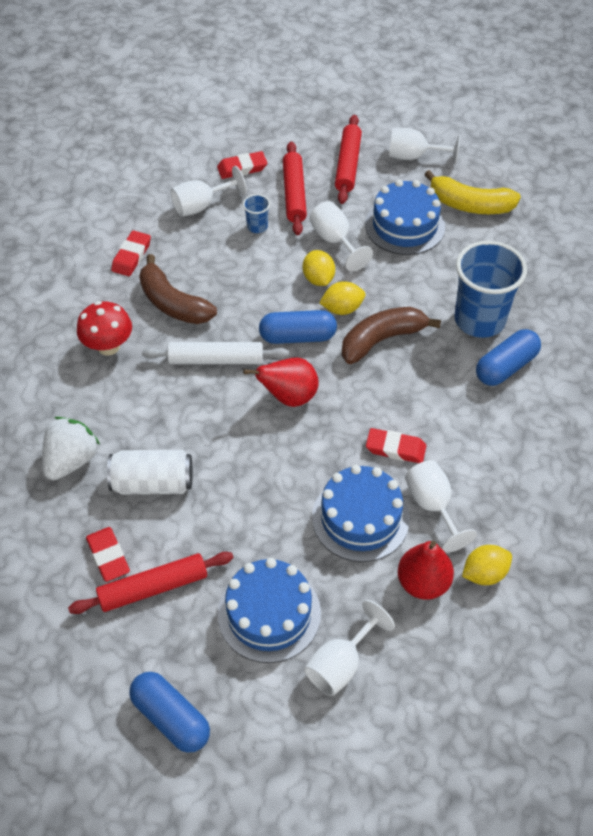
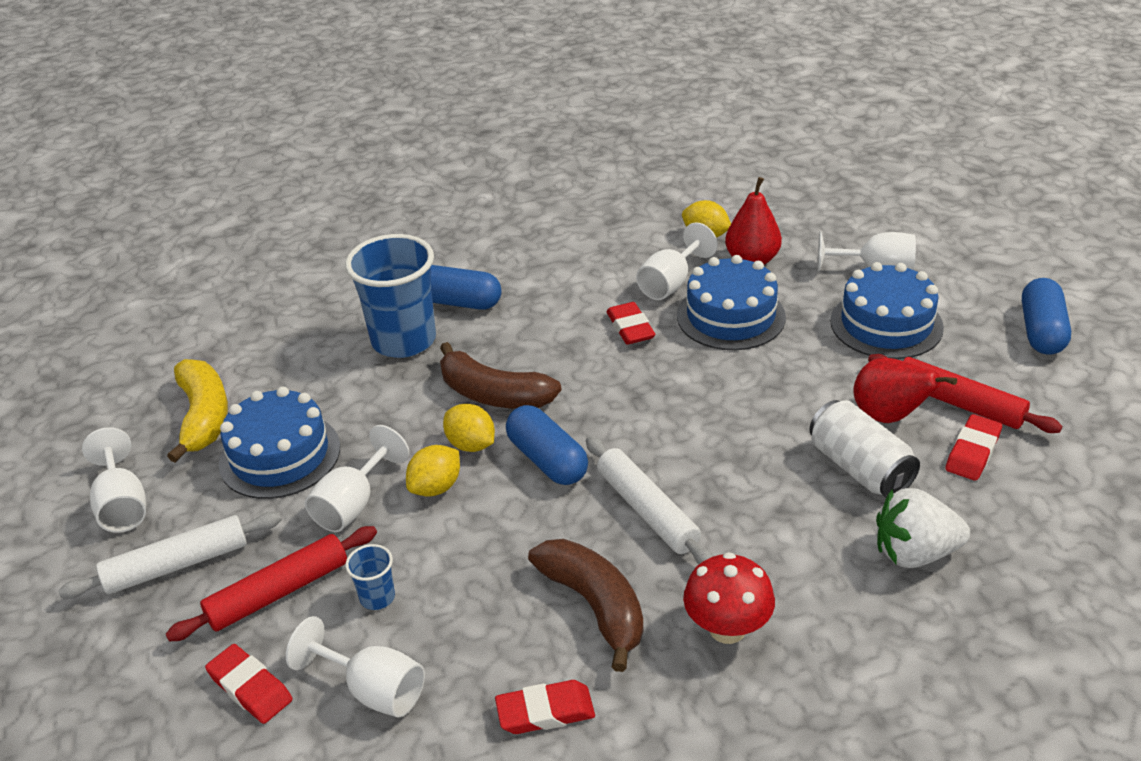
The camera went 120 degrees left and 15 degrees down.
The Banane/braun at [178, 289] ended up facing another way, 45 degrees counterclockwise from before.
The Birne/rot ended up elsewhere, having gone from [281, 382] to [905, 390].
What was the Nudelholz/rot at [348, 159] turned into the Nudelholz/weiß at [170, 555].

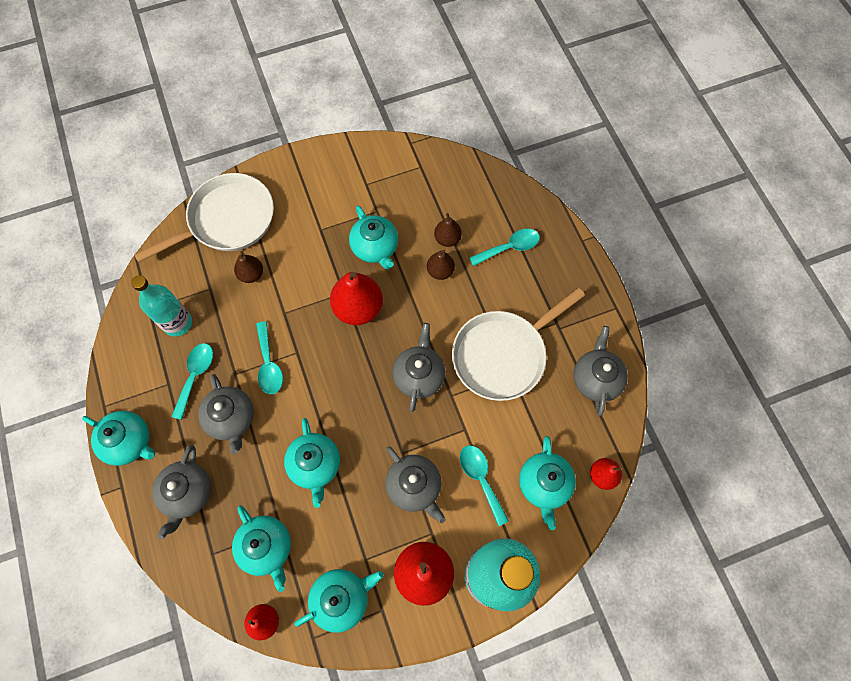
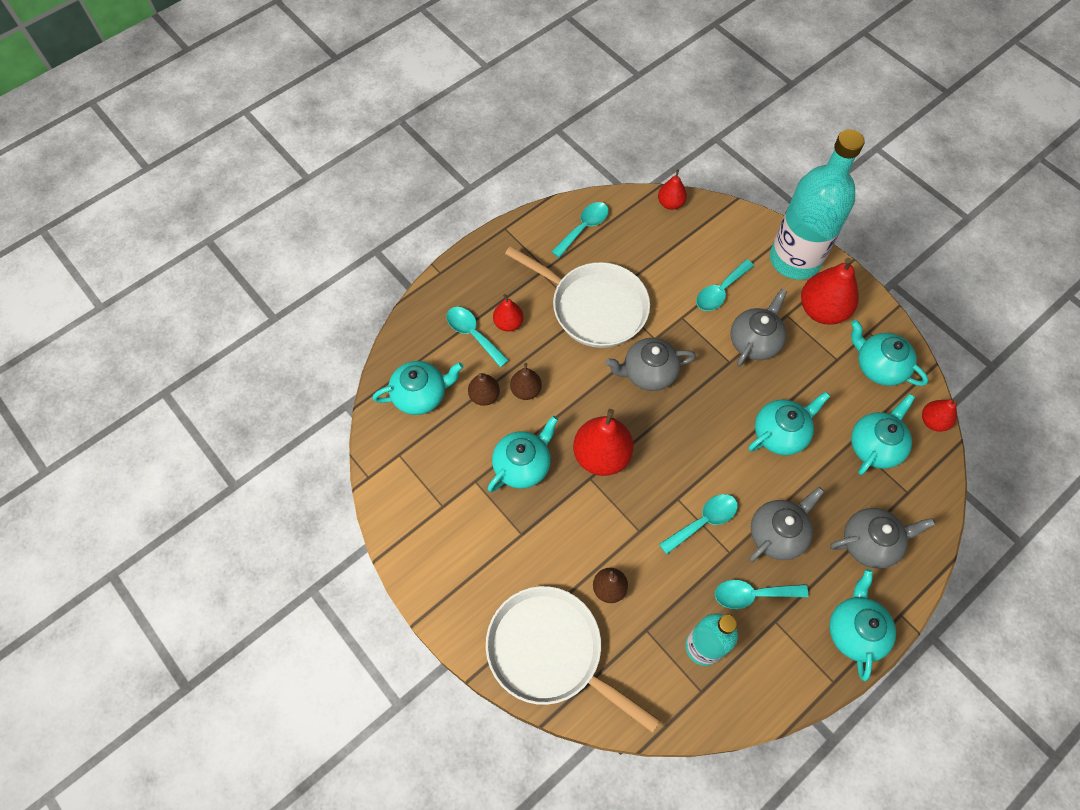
The camera went 110 degrees left and 5 degrees down.
The Teekanne/türkis ended up elsewhere, having gone from [547, 483] to [417, 388].
Where the Teekanne/grau stood at [600, 371], the Löffel/türkis came to stand at [580, 230].
The second view gained the Birne/rot at [508, 313].

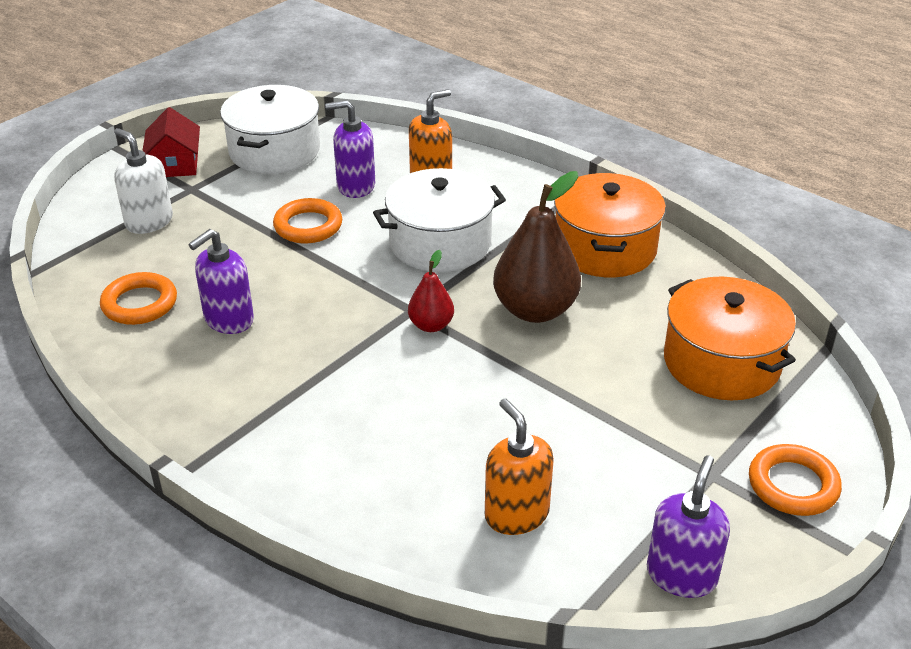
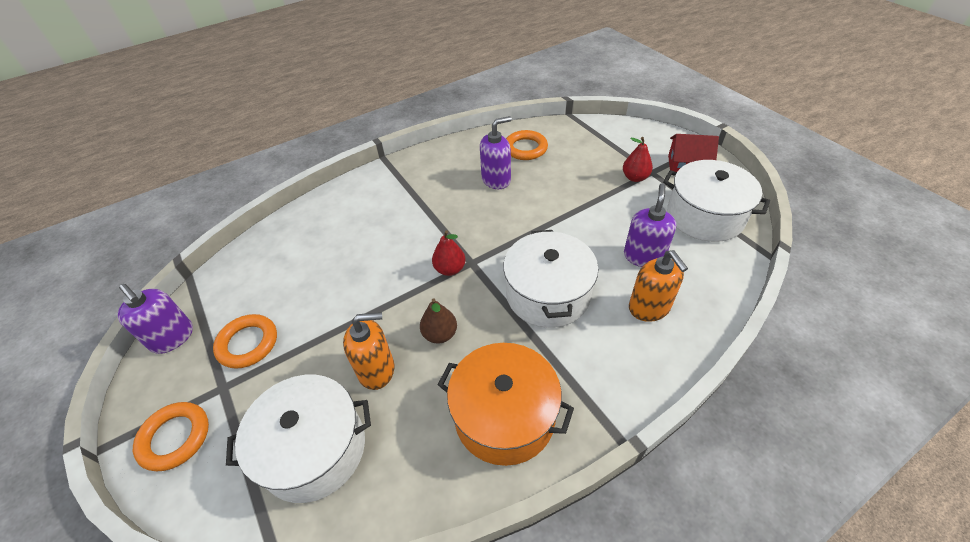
The camera went 110 degrees right and 10 degrees up.
The second view lost the Seifenspender/weiß at [143, 181].
The Seifenspender/lila at [221, 281] ended up facing another way, 90 degrees clockwise from before.
The Ring/orange ended up elsewhere, having gone from [307, 220] to [245, 341].
The Seifenspender/orange ended up elsewhere, having gone from [519, 467] to [368, 351].
The size of the Birne/braun at [537, 247] changed by a factor of 0.53.
What was the Kochtopf/orange at [730, 338] turned into the Kochtopf/weiß at [298, 439].
The second view gained the Birne/rot at [638, 159].

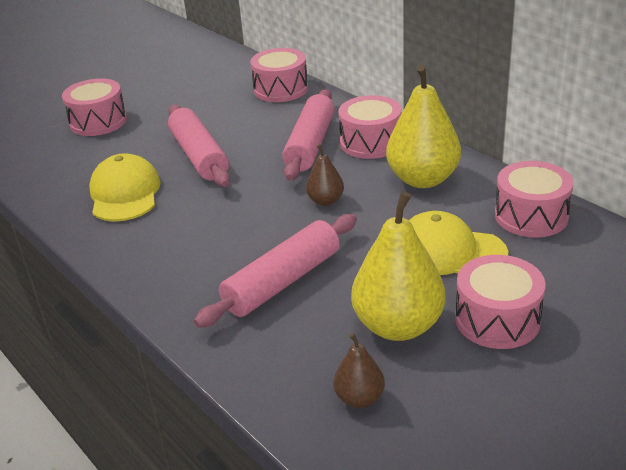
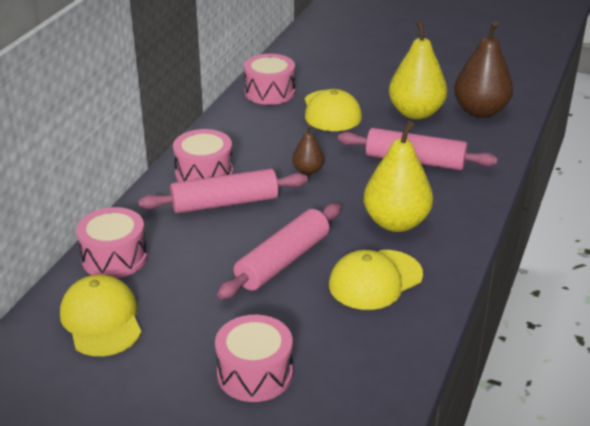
The camera went 120 degrees left and 0 degrees up.
The size of the Birne/braun at [359, 370] changed by a factor of 1.98.
The Birne/gelb ended up elsewhere, having gone from [423, 126] to [398, 176].
The second view lost the Trommel/rosa at [500, 302].
The second view gained the Kappe/gelb at [101, 315].

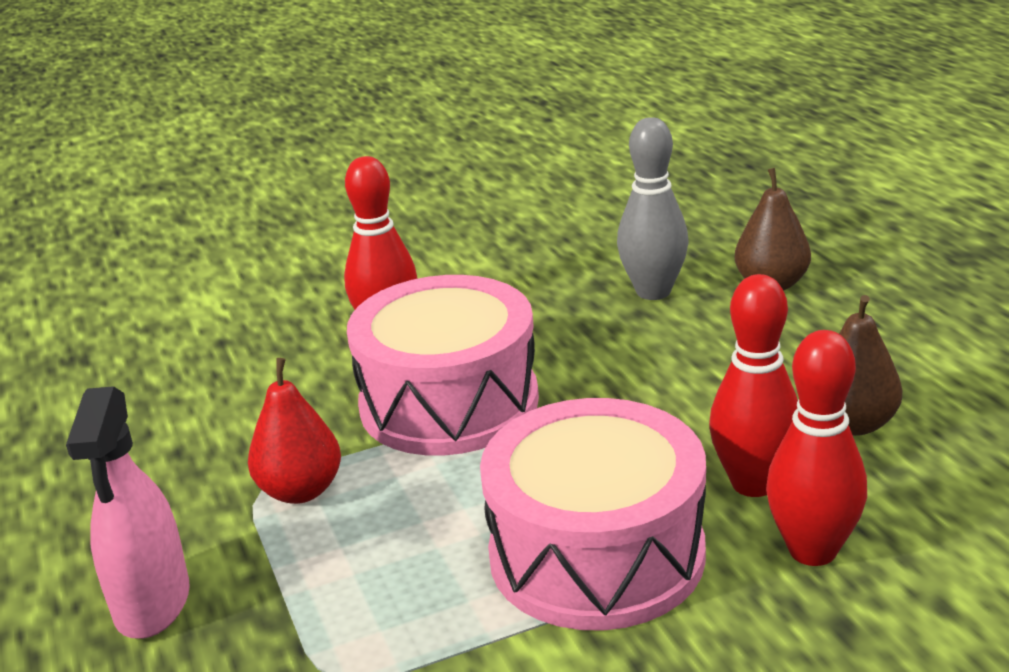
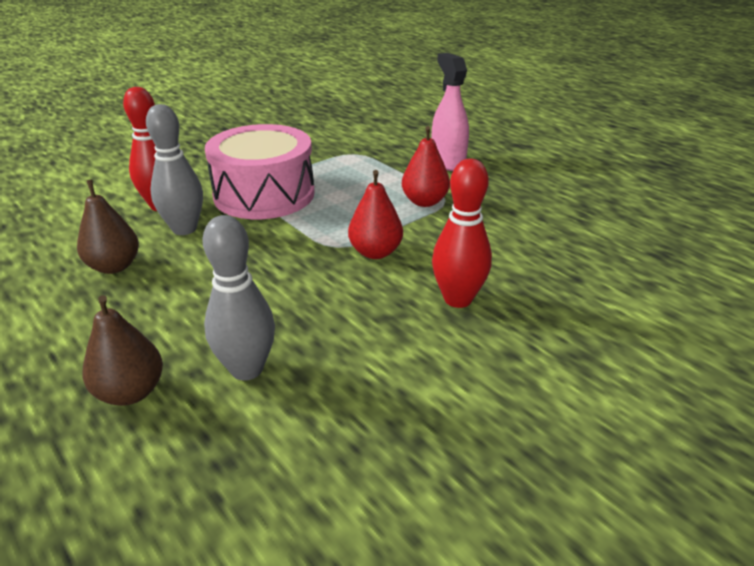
The camera went 160 degrees right and 5 degrees up.
Where the Trommel/rosa stood at [443, 365], the Birne/rot came to stand at [375, 214].
What was the Bowlingkegel/rot at [753, 385] turned into the Bowlingkegel/grau at [174, 169].

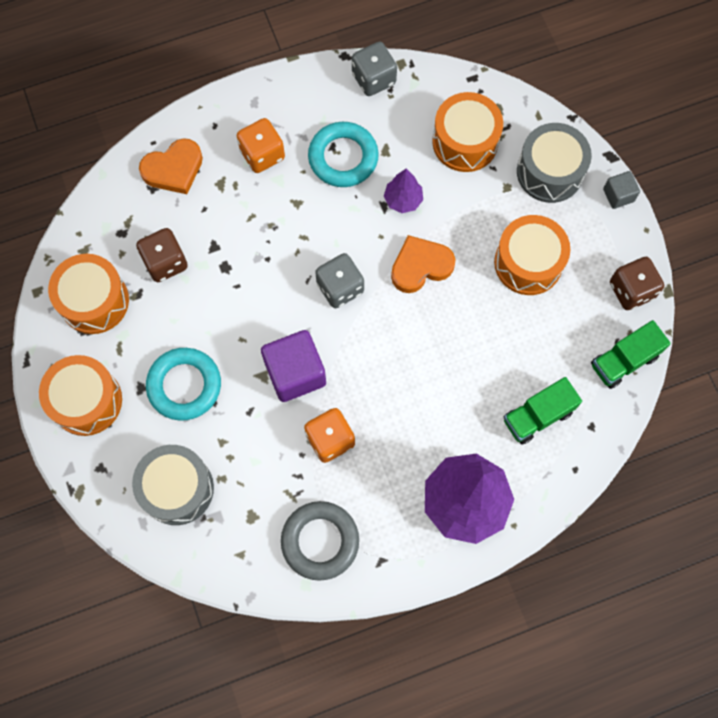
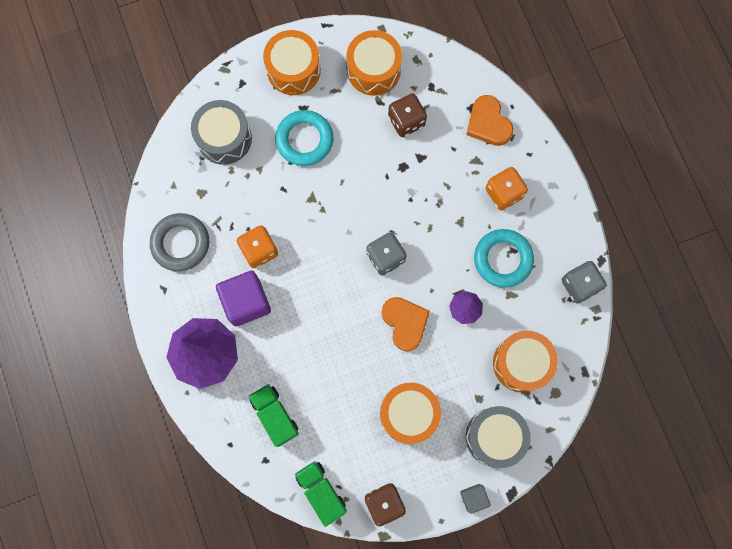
The camera went 90 degrees right and 5 degrees up.
The Kubus/lila ended up elsewhere, having gone from [293, 366] to [243, 298].

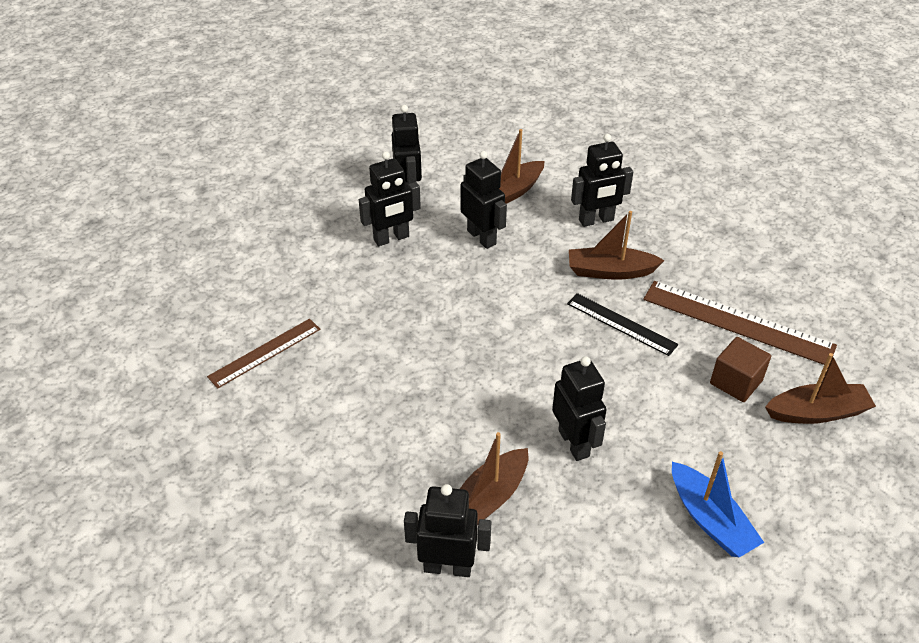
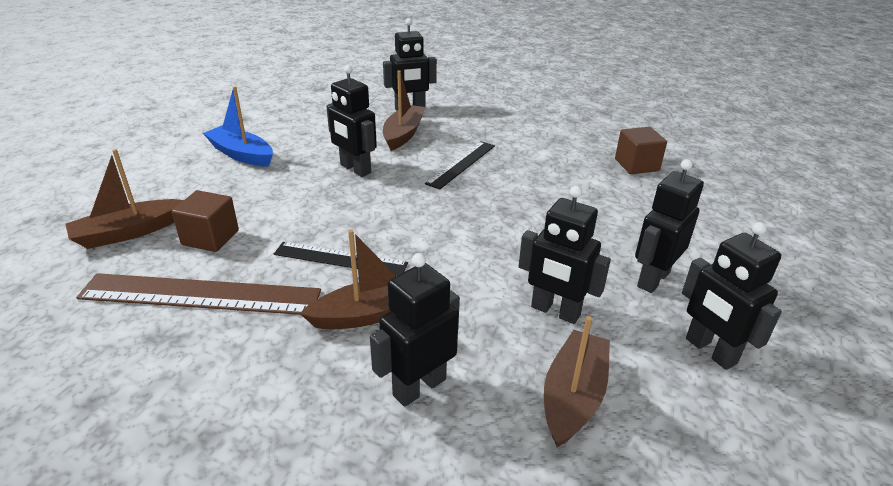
The camera went 155 degrees right and 10 degrees down.
Where the Lineal/braun stood at [263, 354], the Kubus/braun came to stand at [641, 150].
The second view gained the Lineal/schwarz at [460, 165].

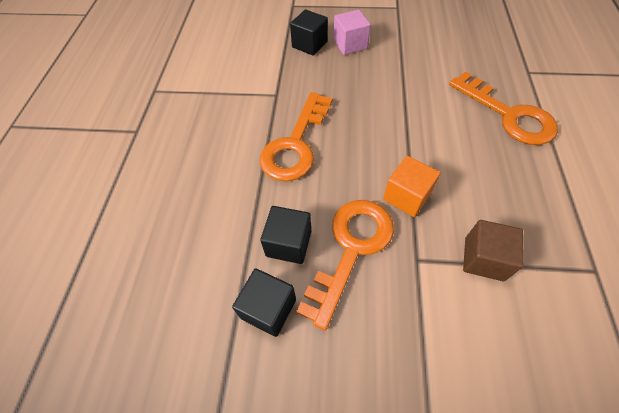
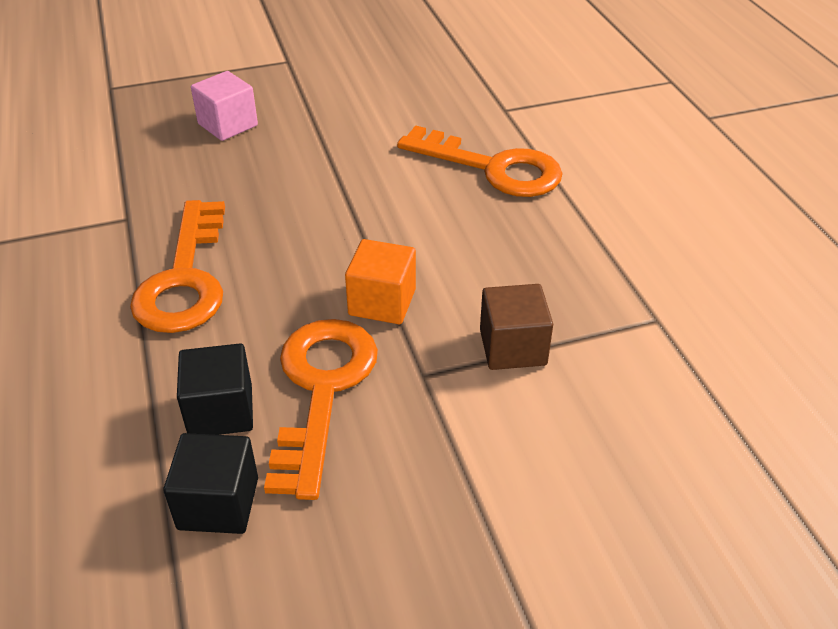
The camera went 25 degrees left and 15 degrees down.
The second view lost the Kubus/schwarz at [309, 33].

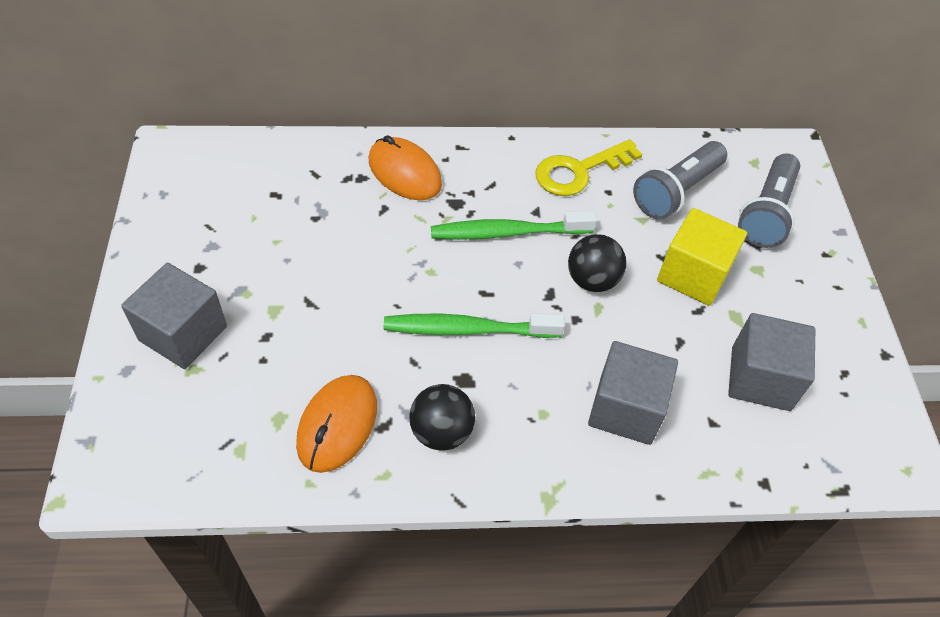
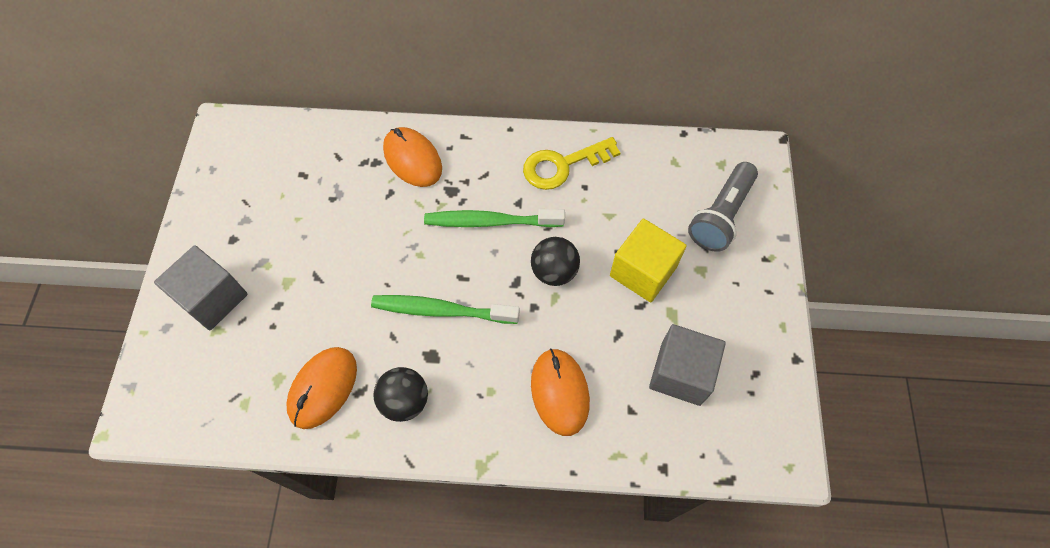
The camera went 10 degrees right and 10 degrees up.
Where the Kubus/grau stood at [633, 393], the Computermaus/orange came to stand at [560, 392].
The second view lost the Taschenlampe/grau at [680, 180].

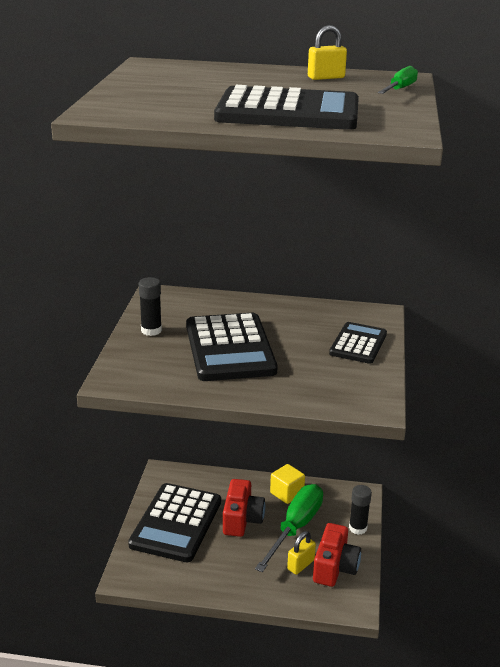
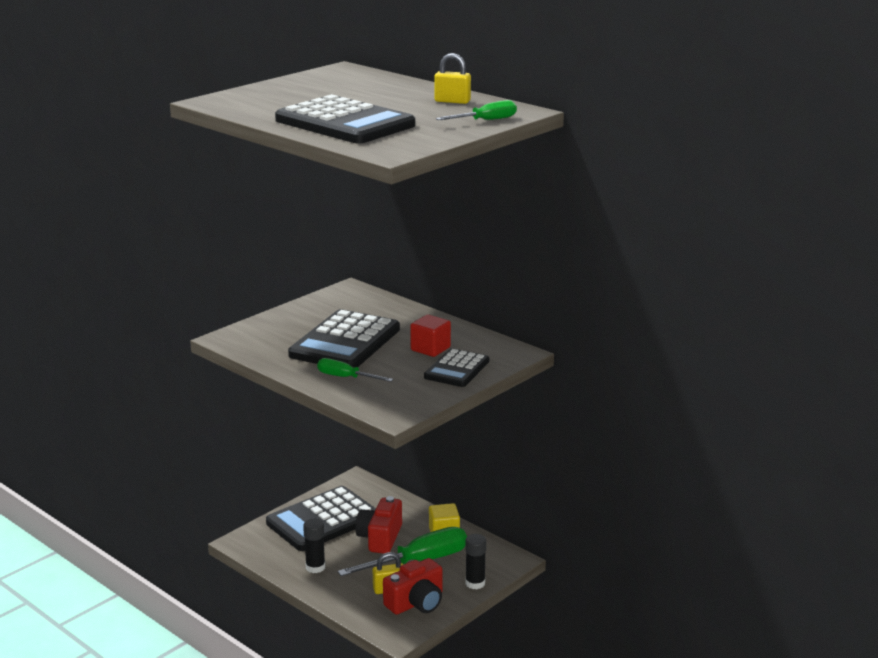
The camera went 35 degrees right and 5 degrees down.
The Klebestift/schwarz ended up elsewhere, having gone from [150, 306] to [314, 546].
The Kamera/rot at [244, 508] ended up facing another way, 150 degrees clockwise from before.
The Taschenrechner/schwarz at [358, 343] ended up facing another way, 150 degrees clockwise from before.
The second view gained the Schraubenzieher/grün at [355, 370].
The second view gained the Kubus/rot at [430, 335].

